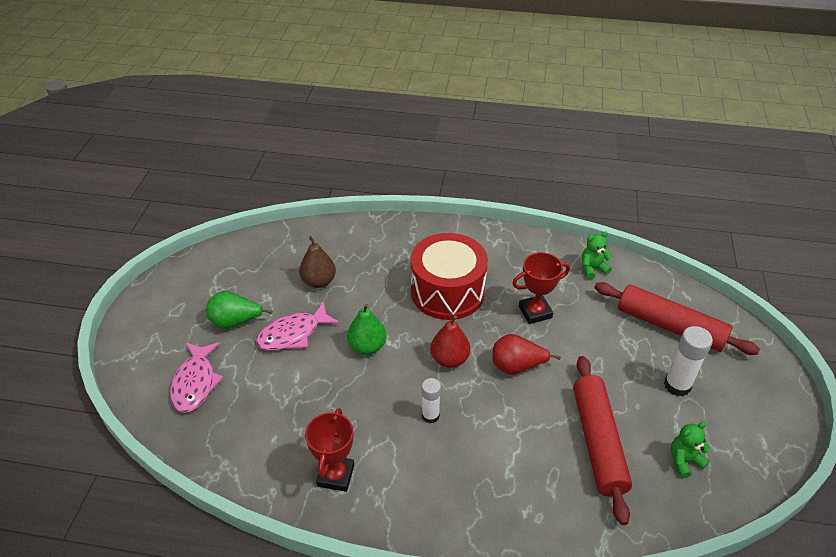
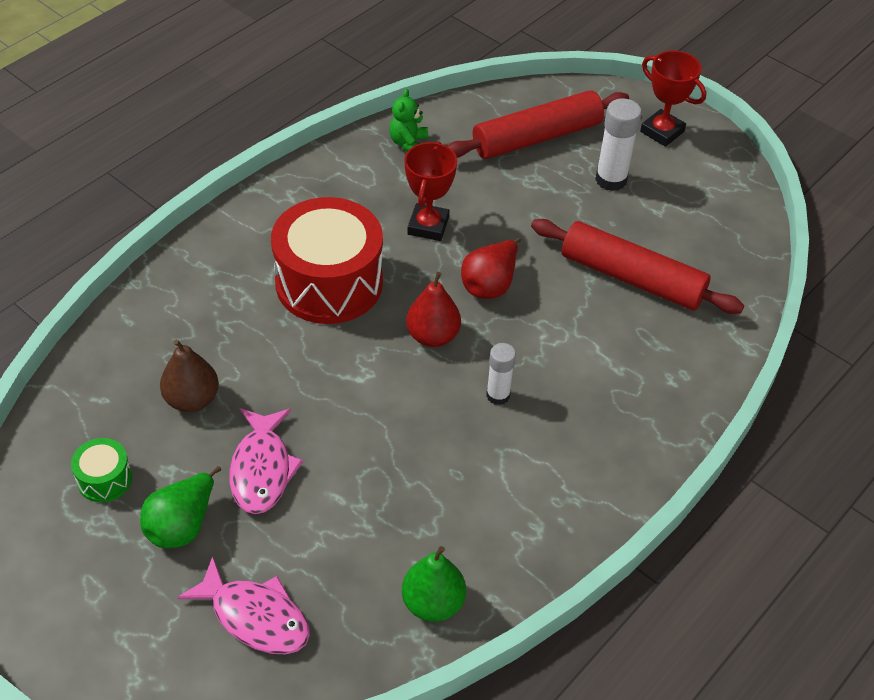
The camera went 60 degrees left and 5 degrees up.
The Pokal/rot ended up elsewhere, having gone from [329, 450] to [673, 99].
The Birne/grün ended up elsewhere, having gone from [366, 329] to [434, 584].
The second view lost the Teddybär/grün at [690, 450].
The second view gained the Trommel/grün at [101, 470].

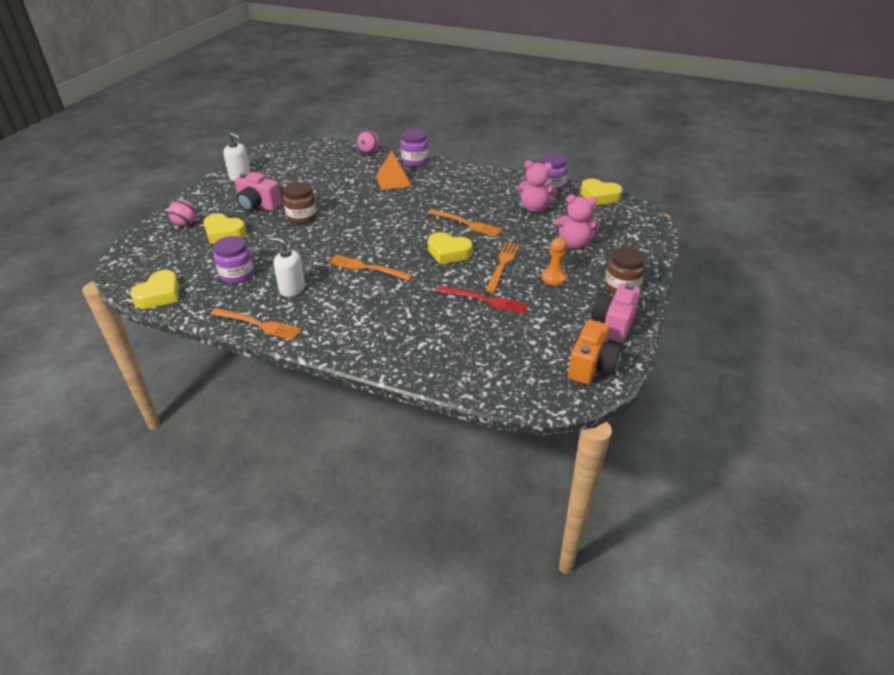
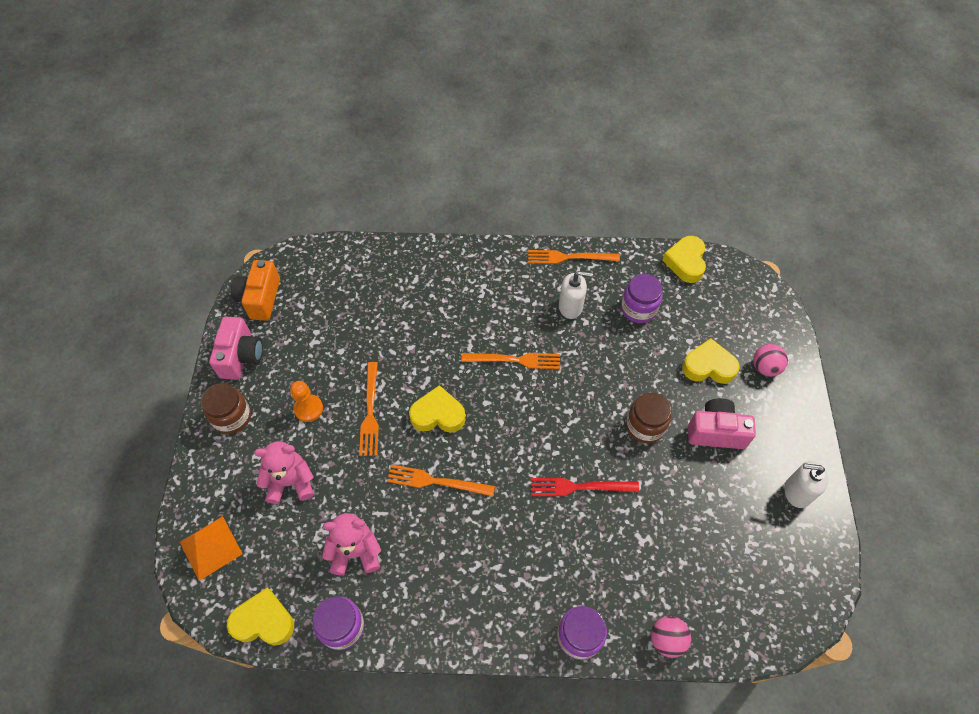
The camera went 160 degrees right and 20 degrees up.
The Pyramide/orange ended up elsewhere, having gone from [393, 170] to [211, 548].
The Gabel/rot ended up elsewhere, having gone from [482, 300] to [585, 487].

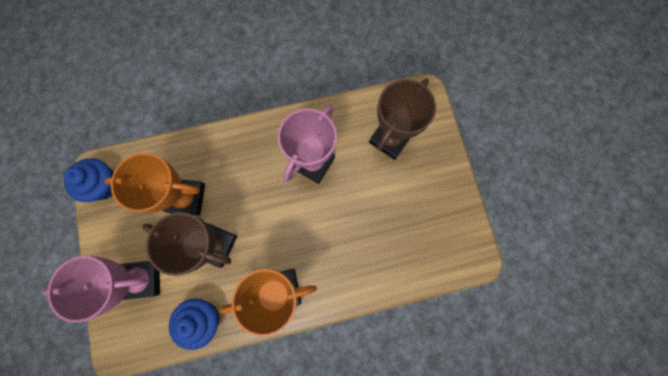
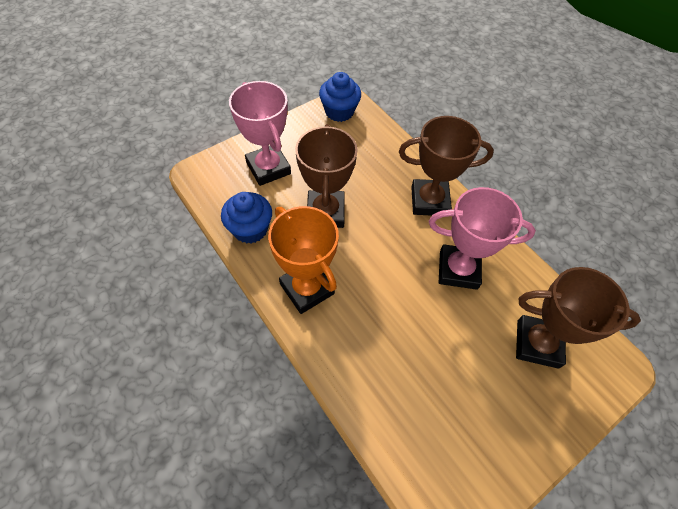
The camera went 65 degrees right and 20 degrees down.
The second view lost the Pokal/orange at [154, 184].
The second view gained the Pokal/braun at [446, 166].

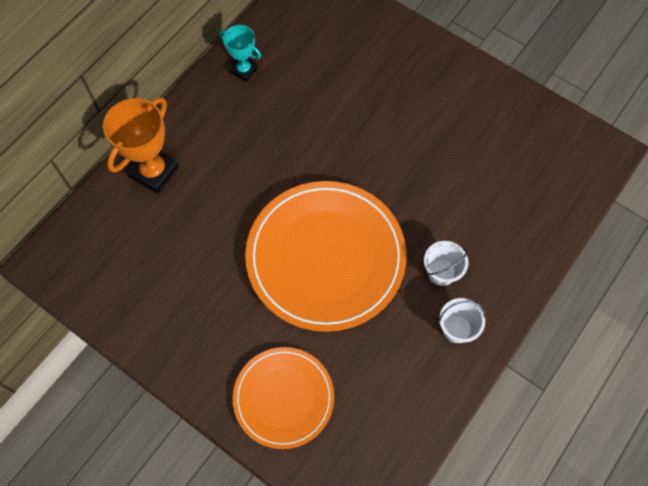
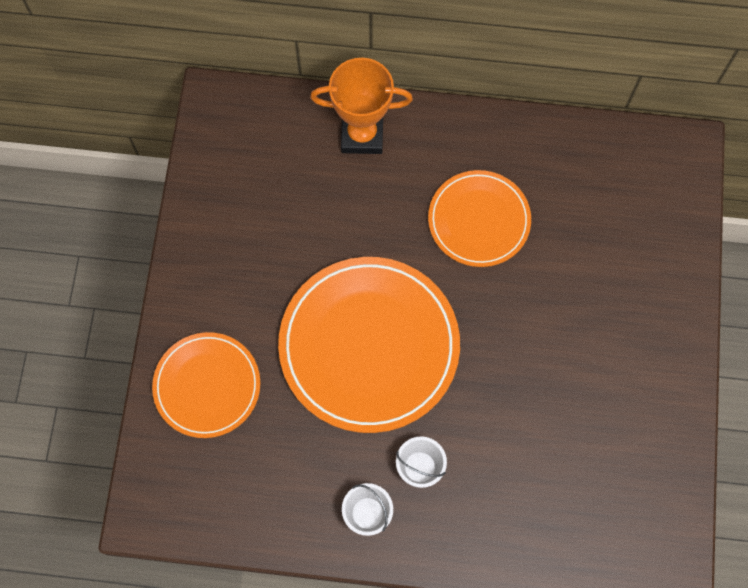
The camera went 60 degrees right and 5 degrees up.
The second view lost the Pokal/türkis at [240, 53].
The second view gained the Teller/orange at [479, 218].

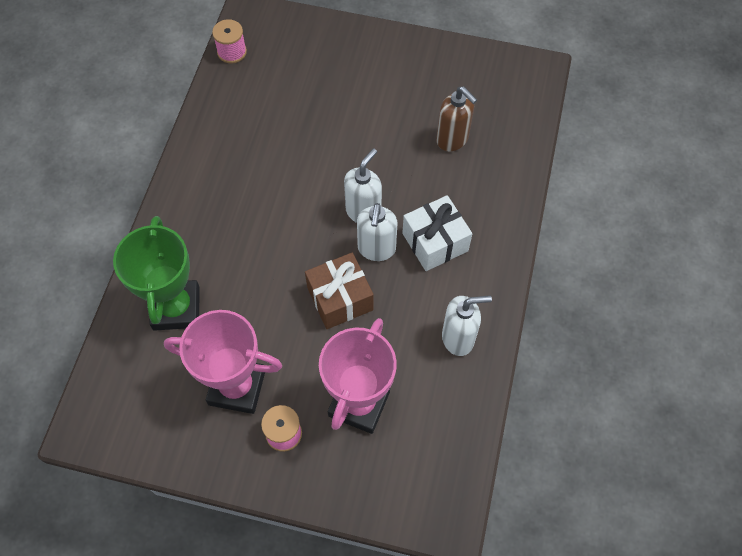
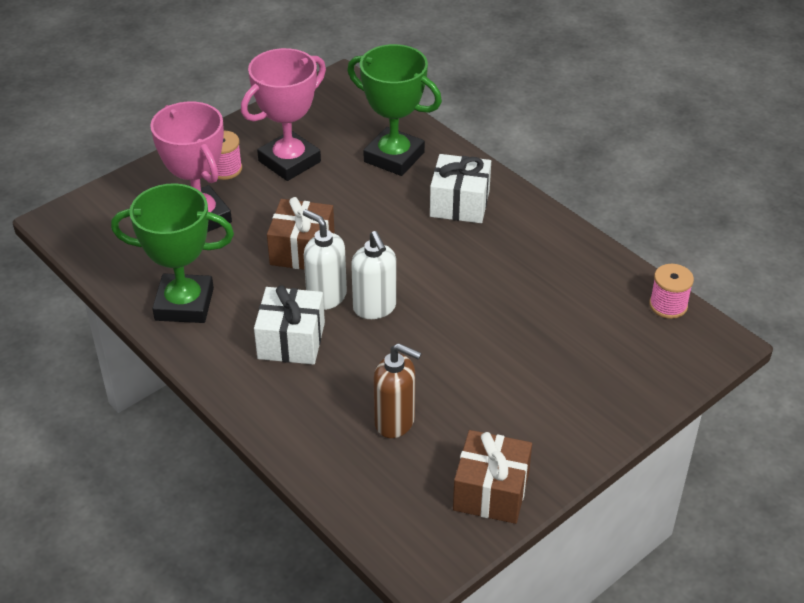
The camera went 125 degrees right and 20 degrees down.
The Seifenspender/braun at [456, 118] ended up facing another way, 150 degrees counterclockwise from before.
Where the Seifenspender/weiß stood at [467, 325], the Pokal/grün came to stand at [172, 253].
The second view gained the Geschenk/weiß at [460, 188].
The second view gained the Geschenk/braun at [492, 477].

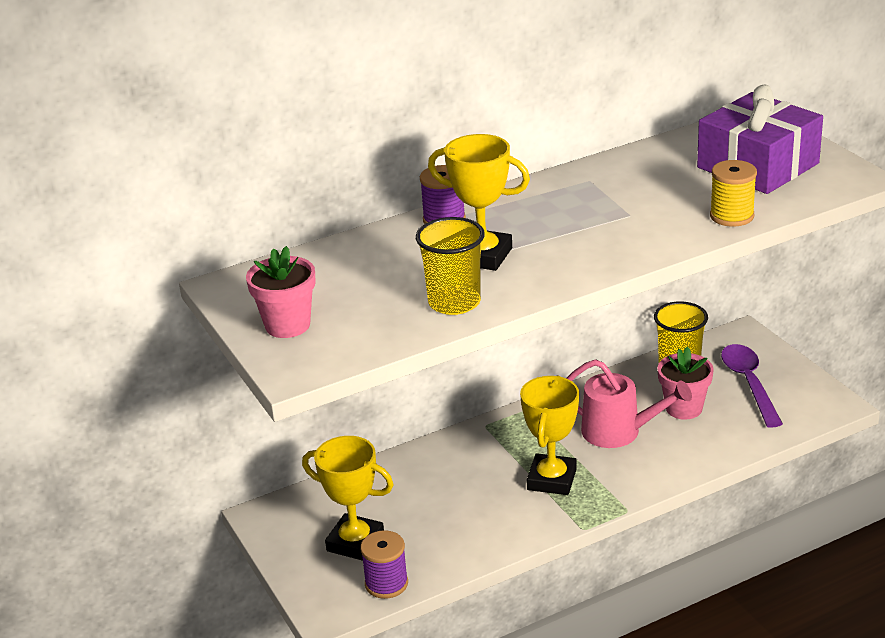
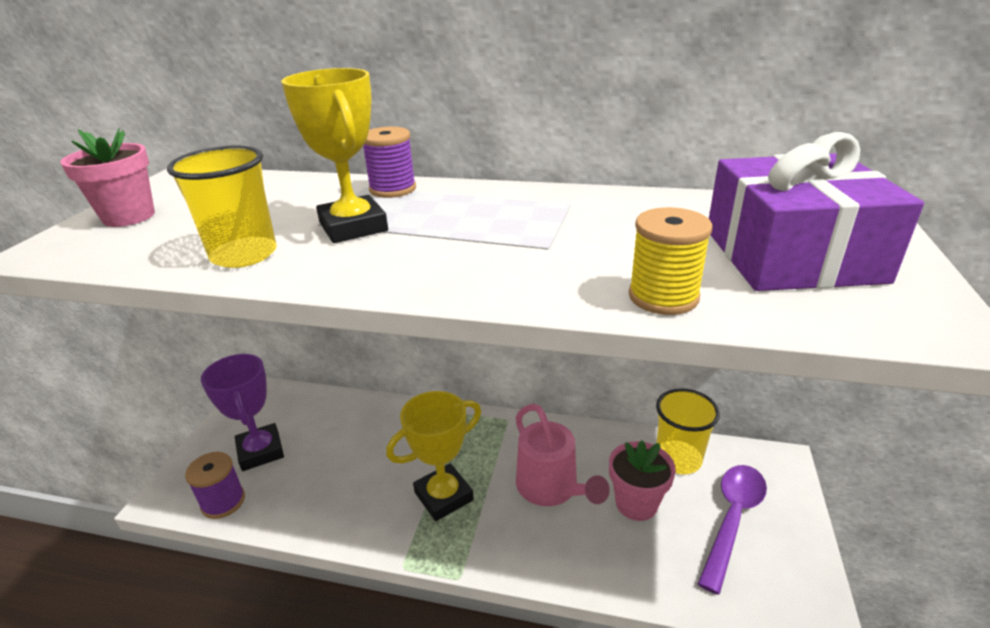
The camera went 40 degrees right and 0 degrees up.
What was the Pokal/gelb at [347, 498] turned into the Pokal/lila at [242, 412].

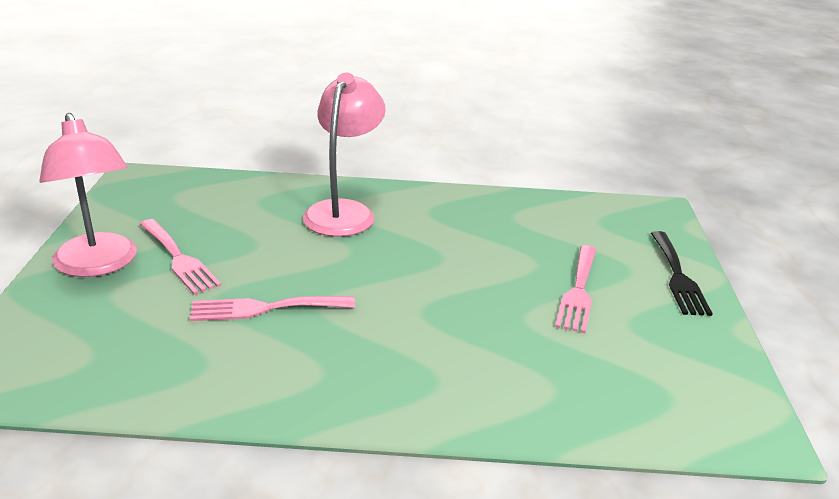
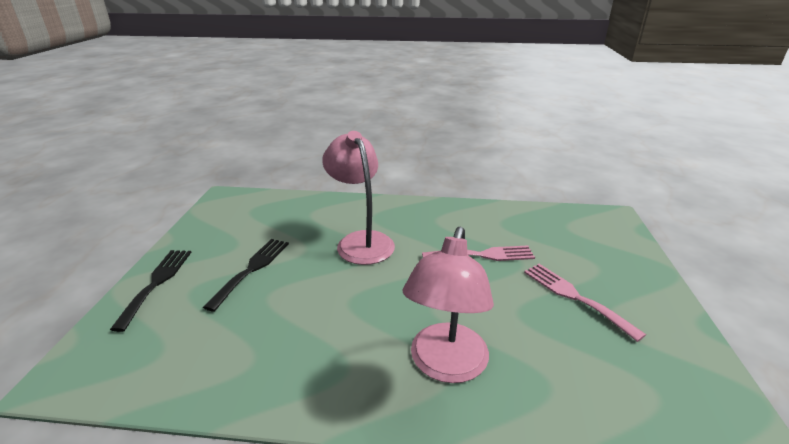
The camera went 175 degrees left and 0 degrees up.
The Lampe/rosa ended up elsewhere, having gone from [88, 195] to [358, 198].
What was the Gabel/rosa at [575, 289] turned into the Gabel/schwarz at [246, 275].

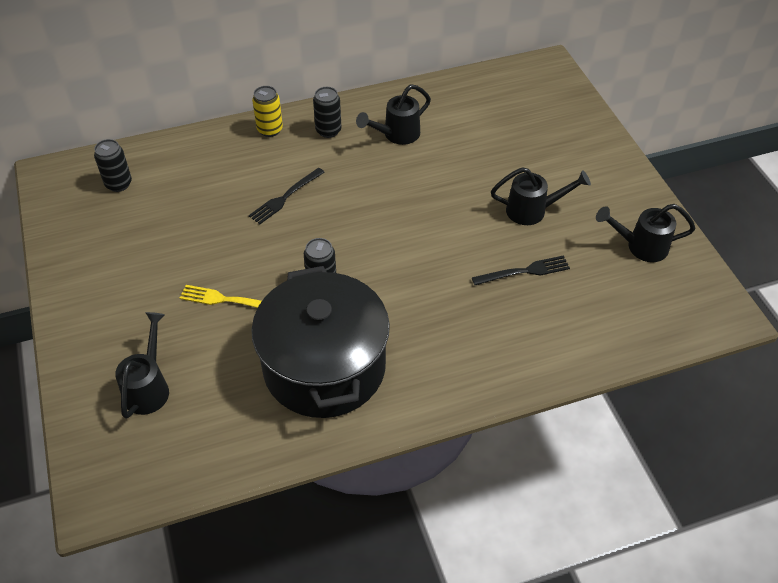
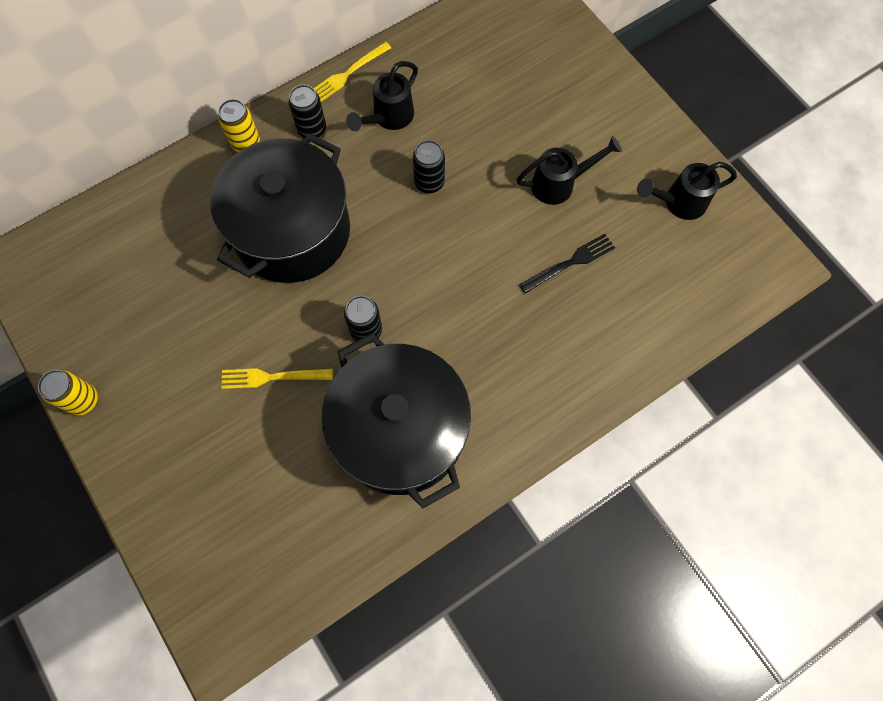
The camera went 15 degrees left and 20 degrees up.
The Dose/schwarz ended up elsewhere, having gone from [113, 165] to [429, 166].
The second view lost the Gießkanne/schwarz at [142, 365].
Where the Gabel/schwarz stood at [287, 196], the Kochtopf/schwarz came to stand at [280, 208].
The second view gained the Dose/gelb at [68, 393].
The second view gained the Gabel/gelb at [352, 72].

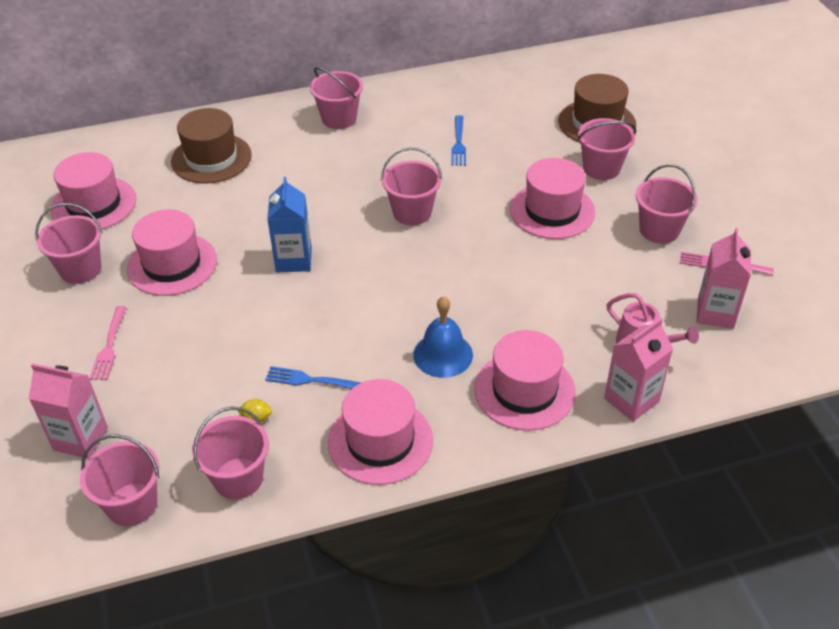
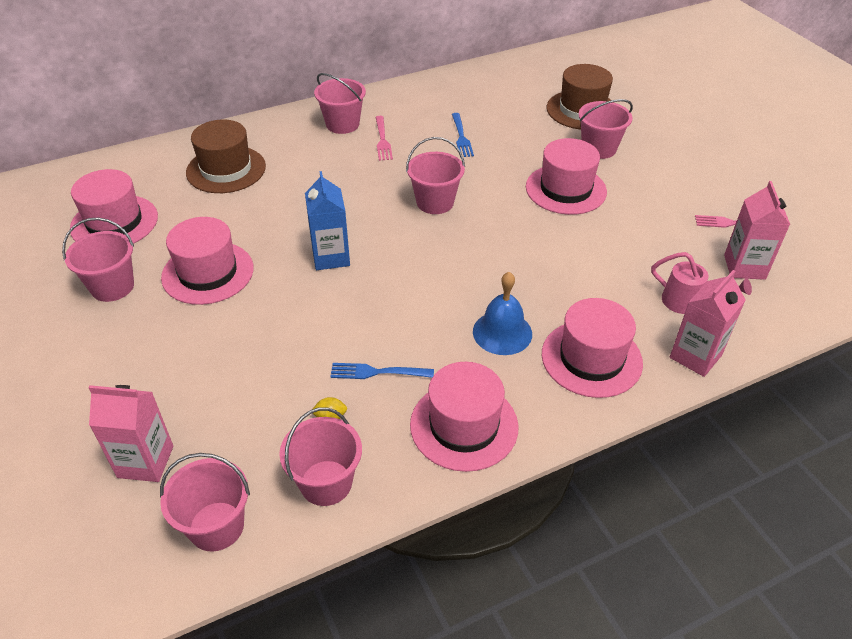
The camera went 10 degrees left and 0 degrees up.
The Gabel/rosa ended up elsewhere, having gone from [108, 343] to [384, 138].
The second view lost the Eimer/rosa at [667, 204].

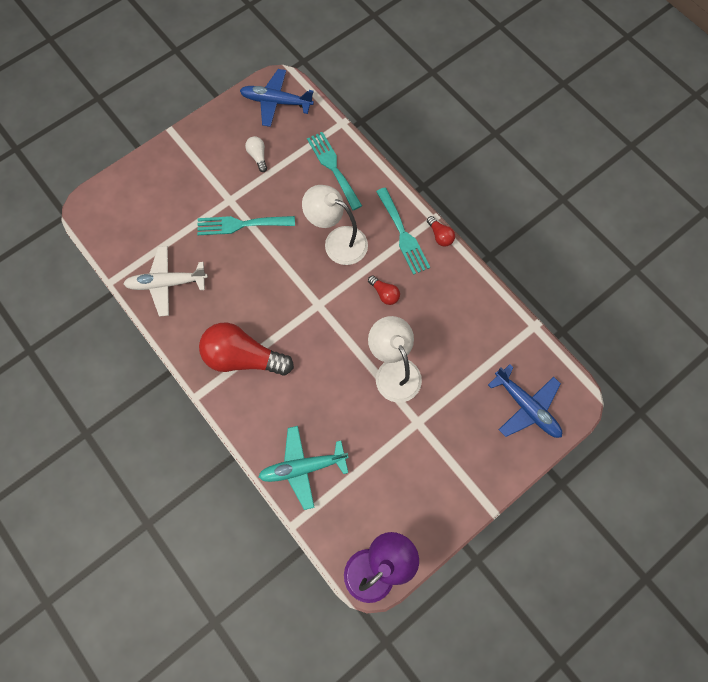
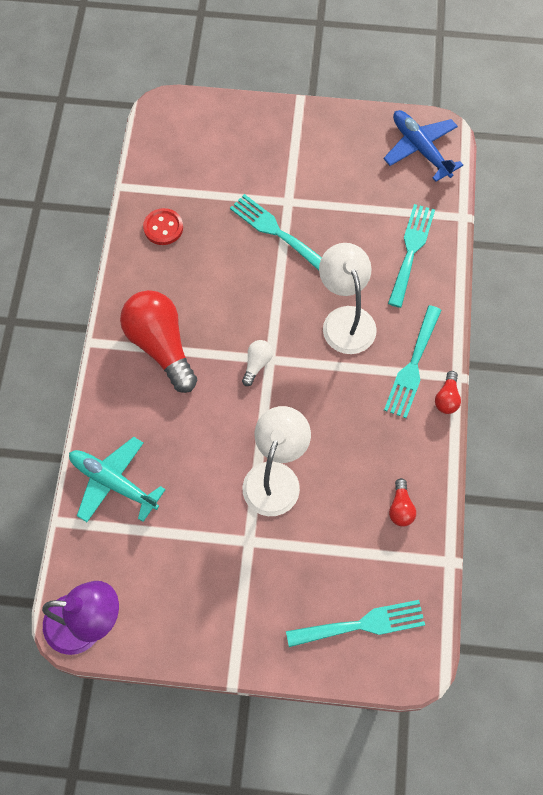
The camera went 45 degrees right and 5 degrees down.
Where the Flugzeug/weiß stood at [166, 281], the Knopf/rot came to stand at [163, 226].
The Glühbirne/weiß ended up elsewhere, having gone from [256, 154] to [257, 363].
The Glühbirne/rot ended up elsewhere, having gone from [384, 290] to [402, 502].
Where the Flugzeug/blau stood at [525, 401], the Gabel/türkis came to stand at [355, 623].

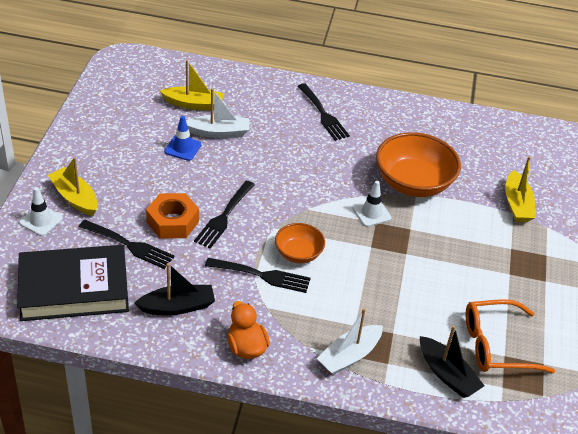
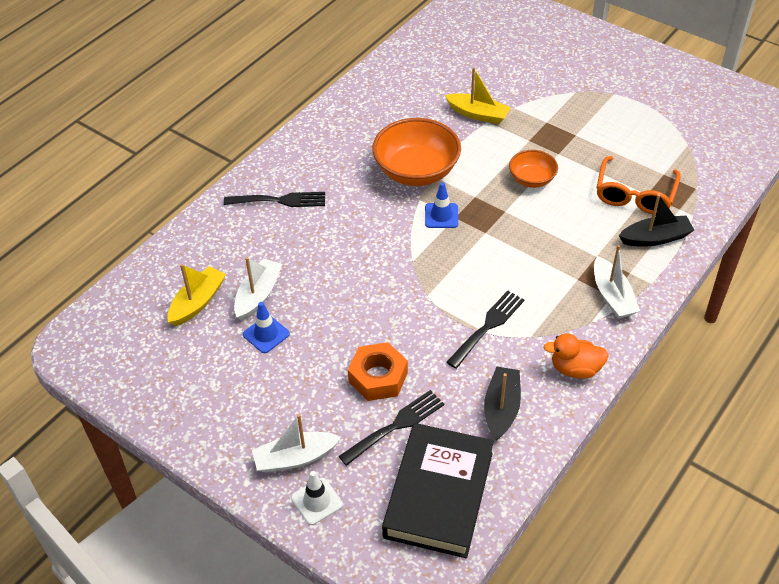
The camera went 60 degrees left and 5 degrees up.
What was the Boot/gelb at [73, 186] turned into the Boot/weiß at [296, 443].
The second view lost the Gabel/schwarz at [224, 215].
The Schüssel/orange ended up elsewhere, having gone from [300, 243] to [533, 169].
What was the Leitkegel/weiß at [372, 204] turned into the Leitkegel/blau at [441, 205].

